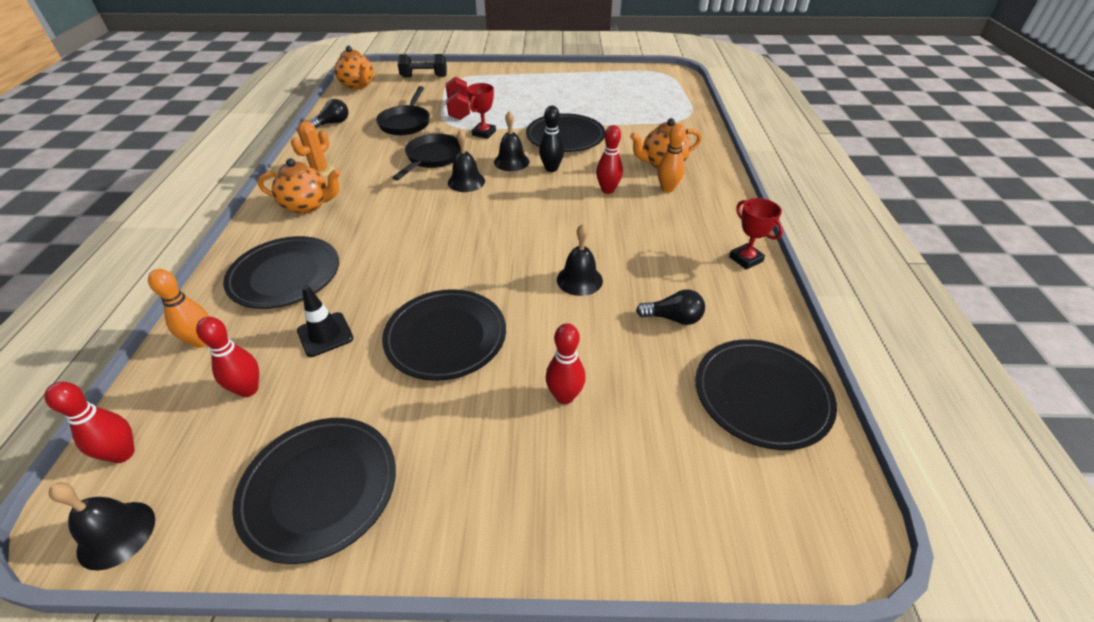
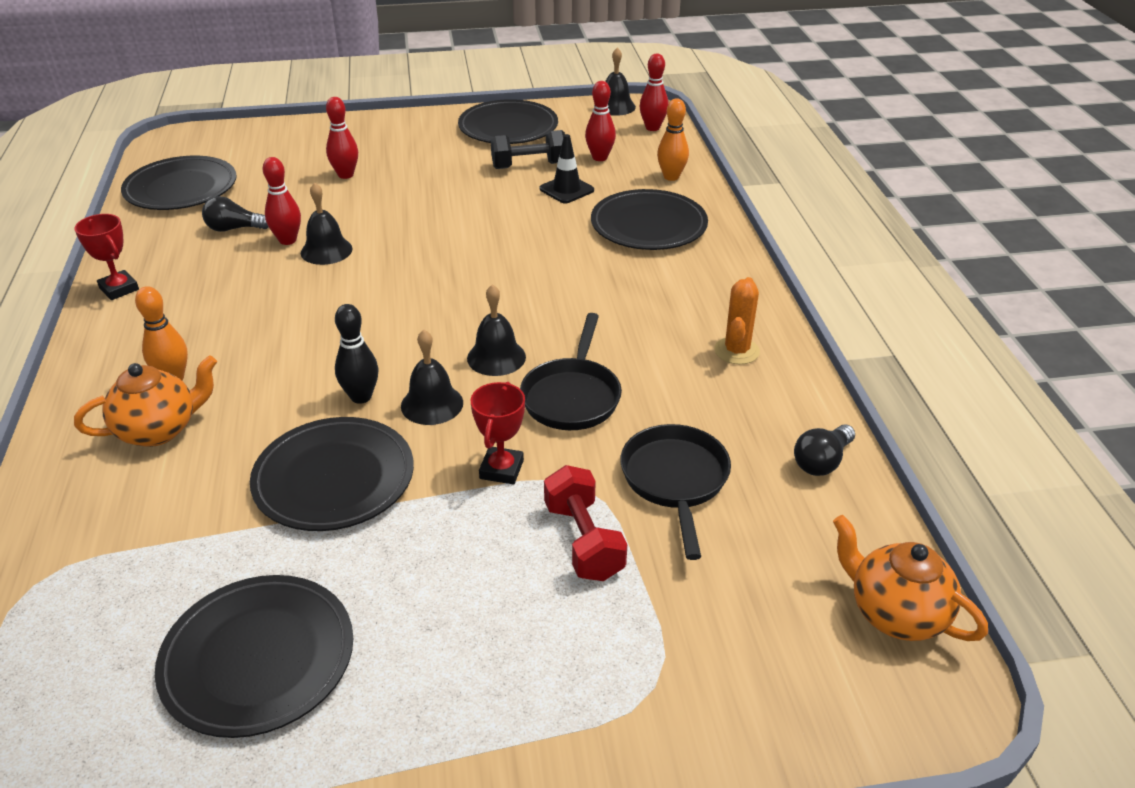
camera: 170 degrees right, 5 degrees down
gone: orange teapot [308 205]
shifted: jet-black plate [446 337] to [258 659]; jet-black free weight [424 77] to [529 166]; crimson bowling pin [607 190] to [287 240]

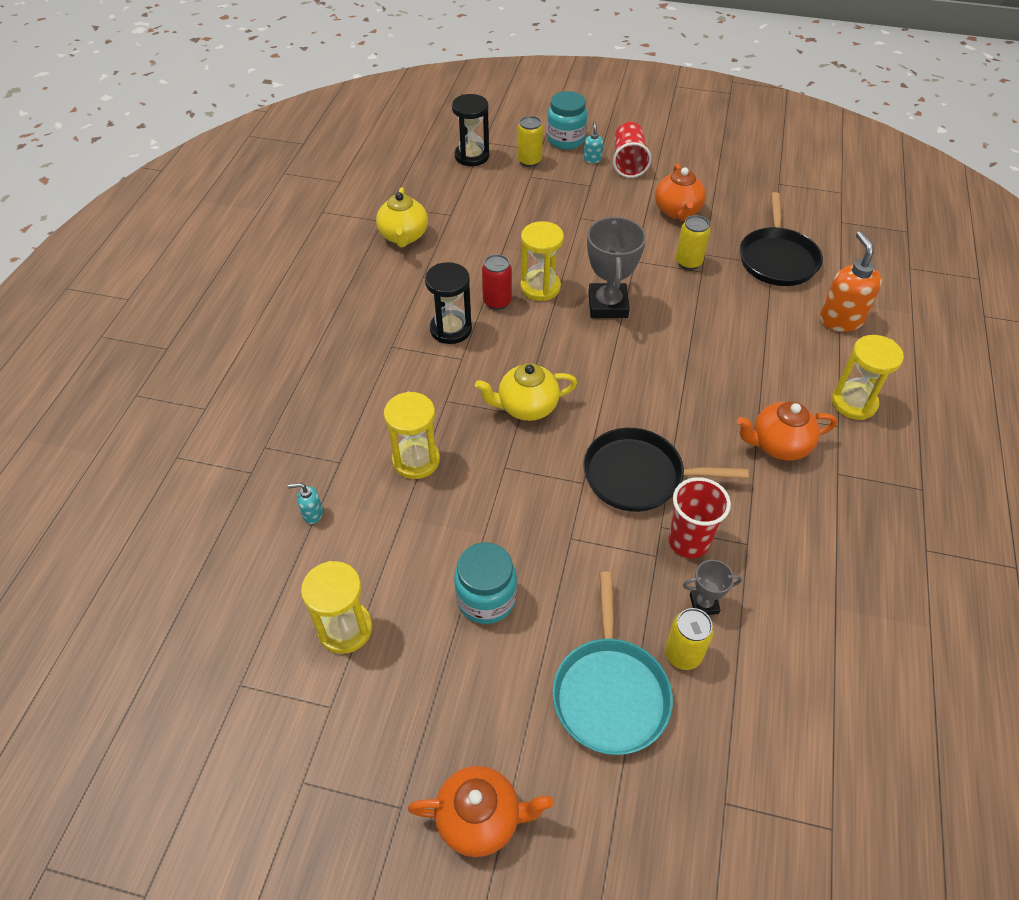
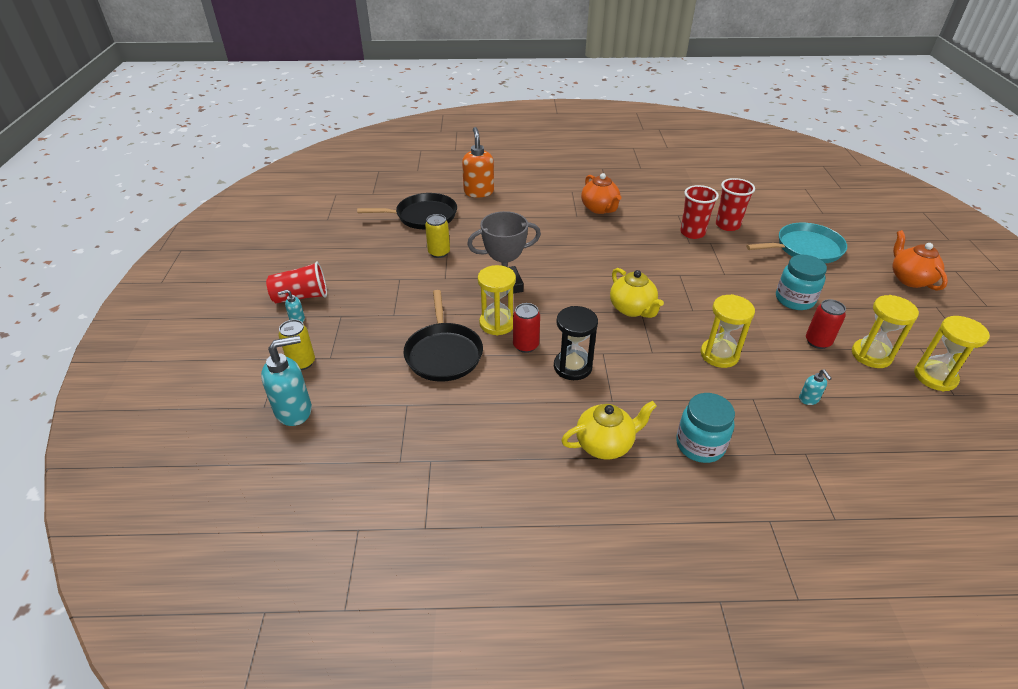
camera: 105 degrees left, 10 degrees down
gone: orange teapot [677 211]; yellow can [683 654]
new: crimson can [817 342]
shifted: yellow teapot [404 236] to [605 444]; teal jam jar [565 140] to [700 445]; jet-black skillet [638 476] to [443 353]; yellow hourglass [854 403] to [935 377]
swapped: jet-black hourglass [472 156] to teal soap pump [294 410]; grey award cup [704 604] to crimson cup [727 225]
rotated: orange soap pump [840 319] = [478 192] 105 degrees clockwise

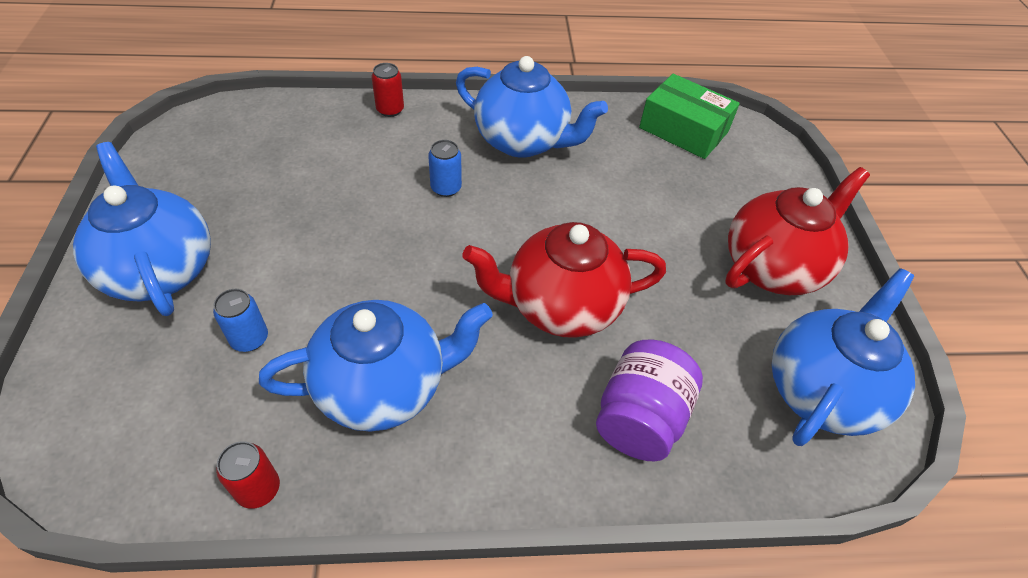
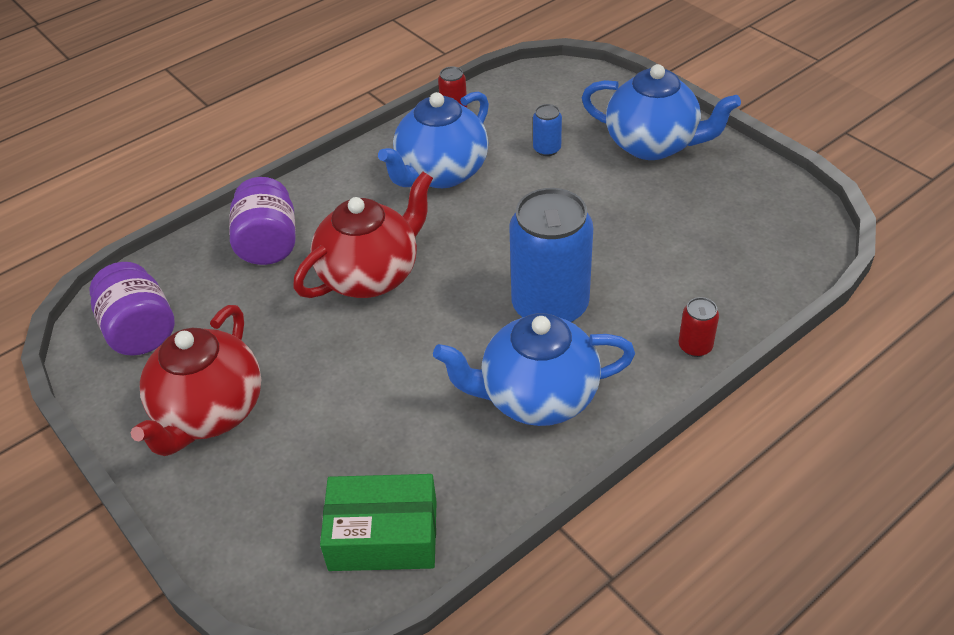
camera: 150 degrees right, 5 degrees down
swapped: royal blue teapot [821 390] to royal purple jam jar [140 331]
scaled: royal blue can [446 188] = [550 306] x2.35

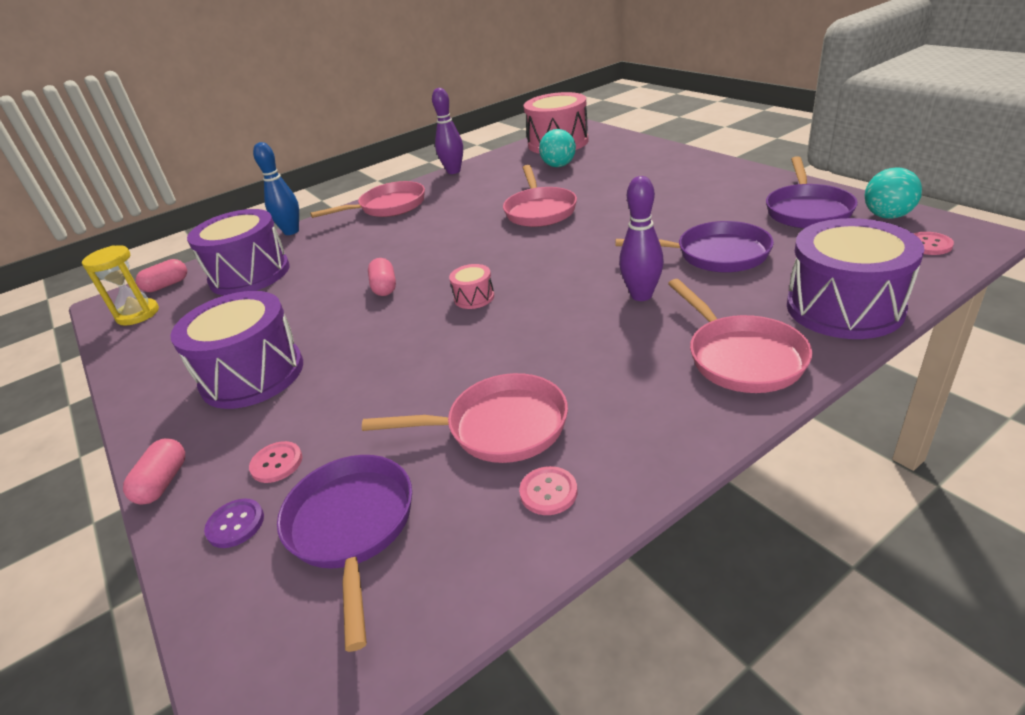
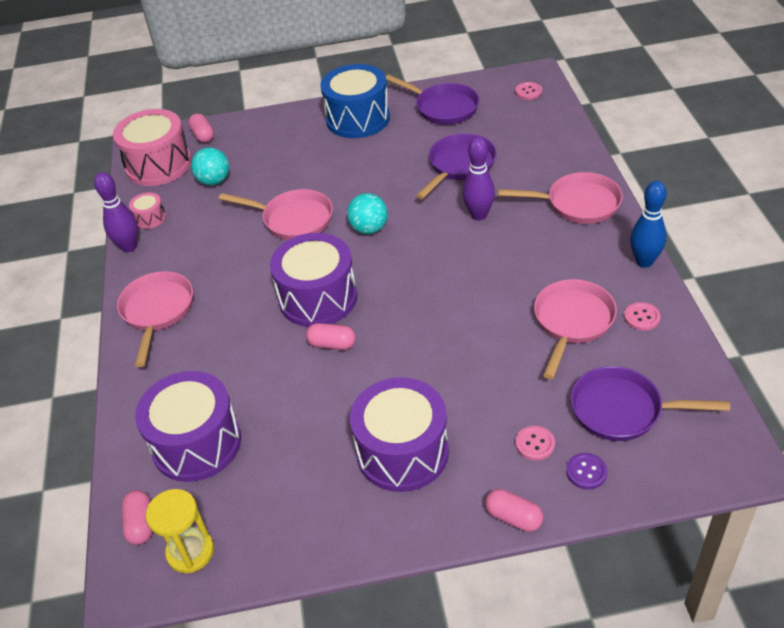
camera: 65 degrees left, 10 degrees up
new: rosy pill [203 136]; royal blue snare drum [358 119]
shifted: royal blue bowling pin [291 231] to [644 261]; rosy snare drum [474 297] to [150 218]; royal purple snare drum [844 308] to [318 298]; teal sphere [887 216] to [369 229]

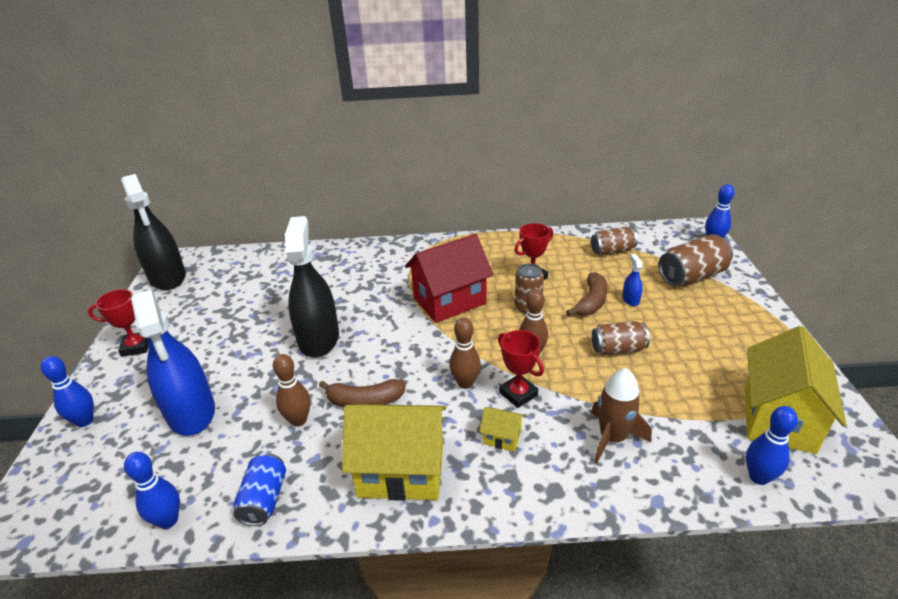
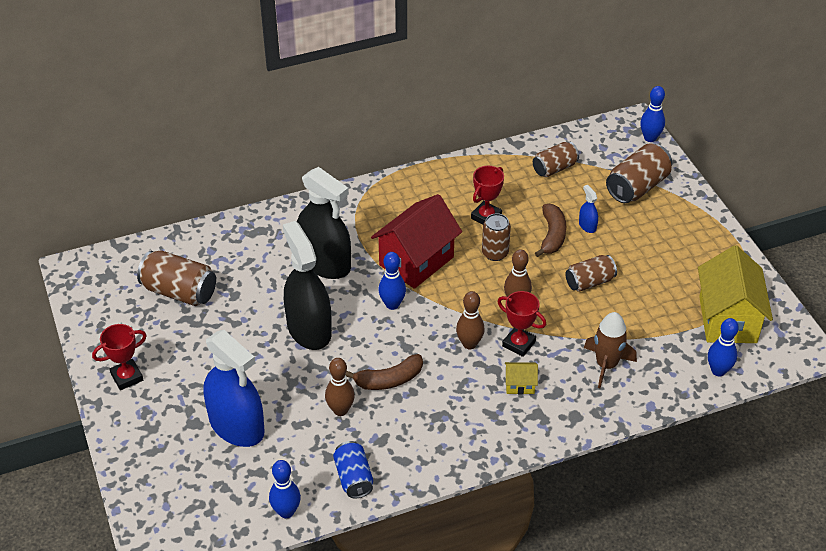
camera: 20 degrees left, 10 degrees up
gone: yellow house [401 471]
new: russet can [179 291]
shifted: royal blue bowling pin [85 421] to [392 304]; jet-black sprayer [167 277] to [325 263]

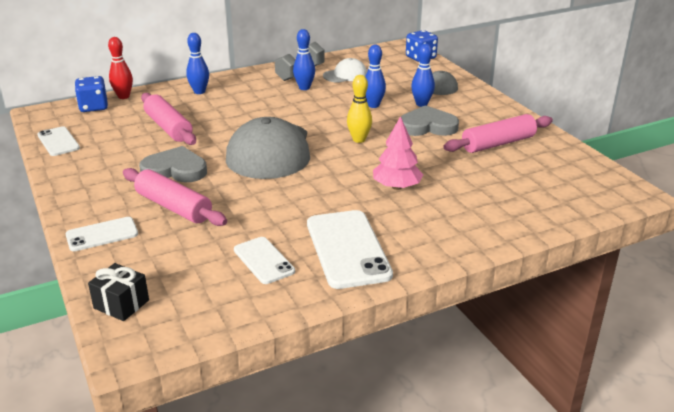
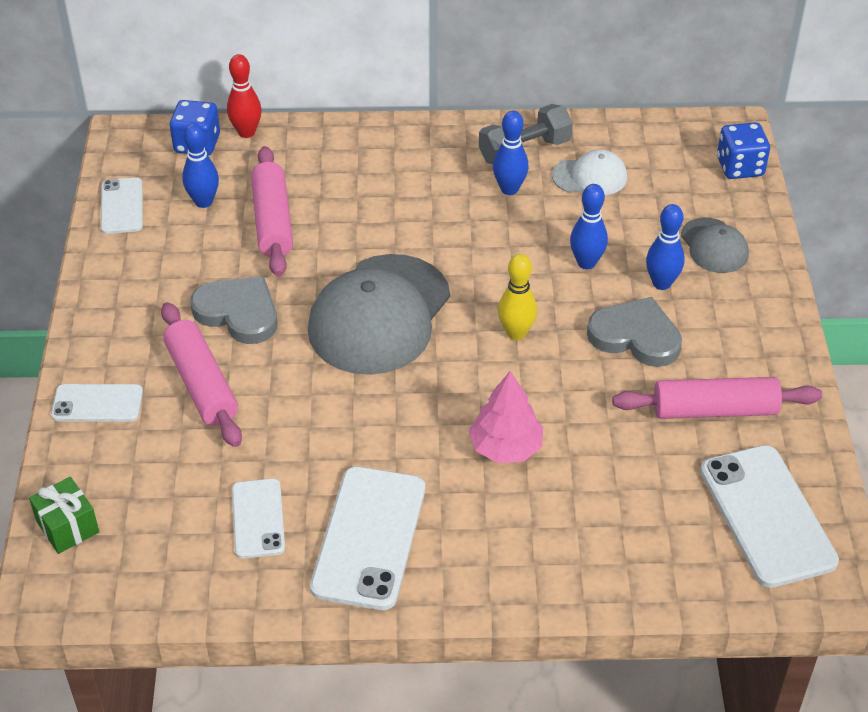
camera: 25 degrees right, 15 degrees up
new: pure white mobile phone [767 516]
shifted: royal blue bowling pin [199 92] to [203 202]
repainted: jet-black wrapped gift [121 304] to leaf-green wrapped gift [68 527]

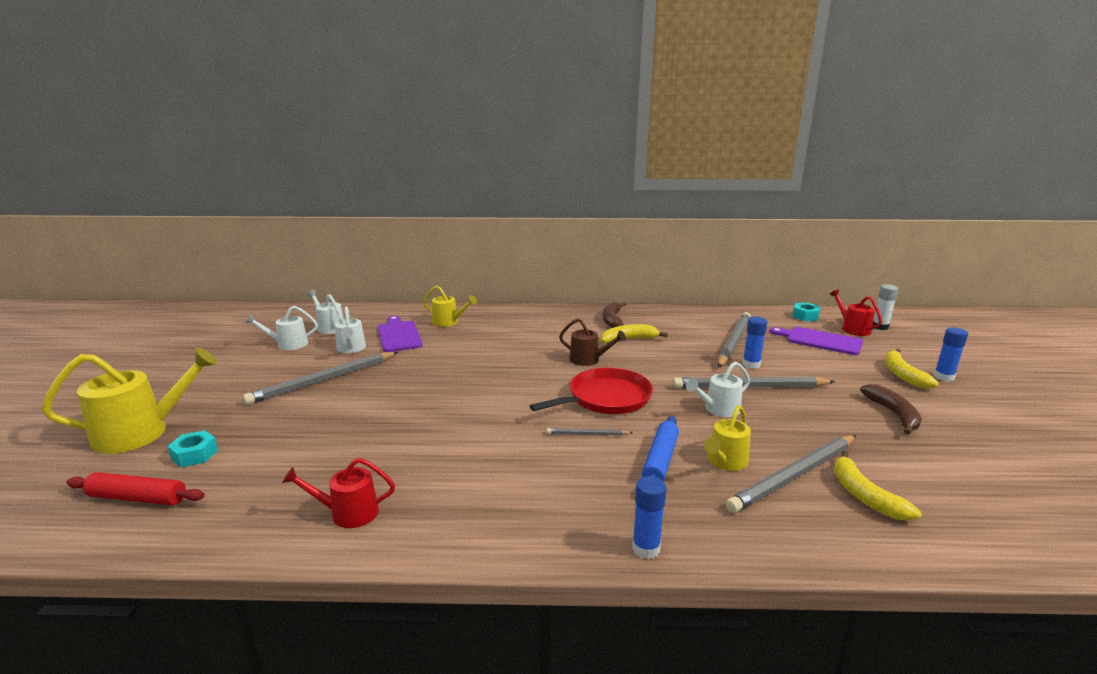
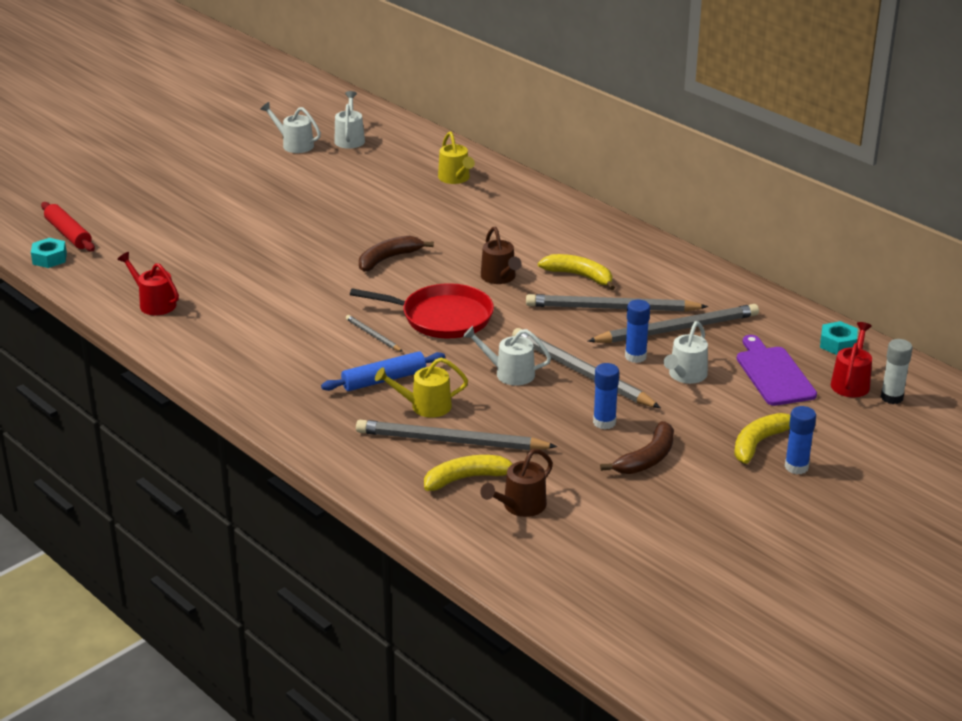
camera: 45 degrees right, 10 degrees up
gone: yellow sprinkling can [142 432]; royal purple chopping board [399 335]
new: russet sprinkling can [520 506]
shifted: teal hex nut [195 454] to [49 258]; grey pencil [324 380] to [612 308]; pure white sprinkling can [351 349] to [685 376]; russet toy banana [612 320] to [388 259]; royal blue glue [646 548] to [604 422]
rotated: yellow toy banana [864 495] = [468 478] 45 degrees clockwise

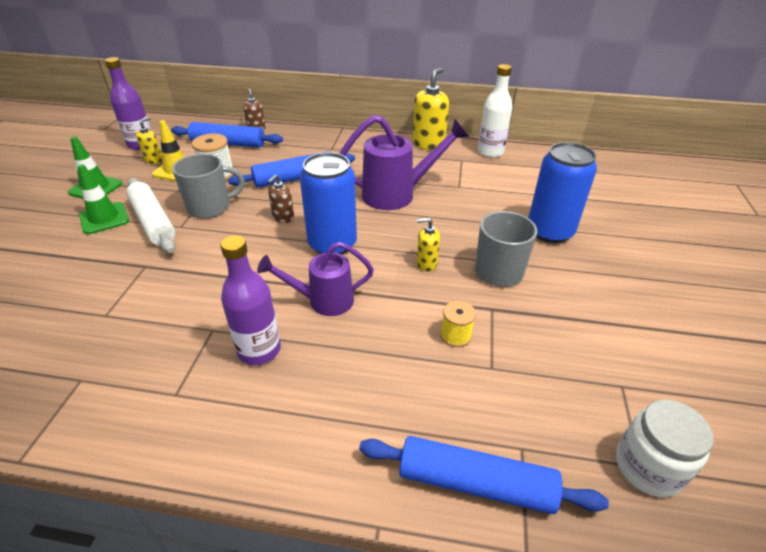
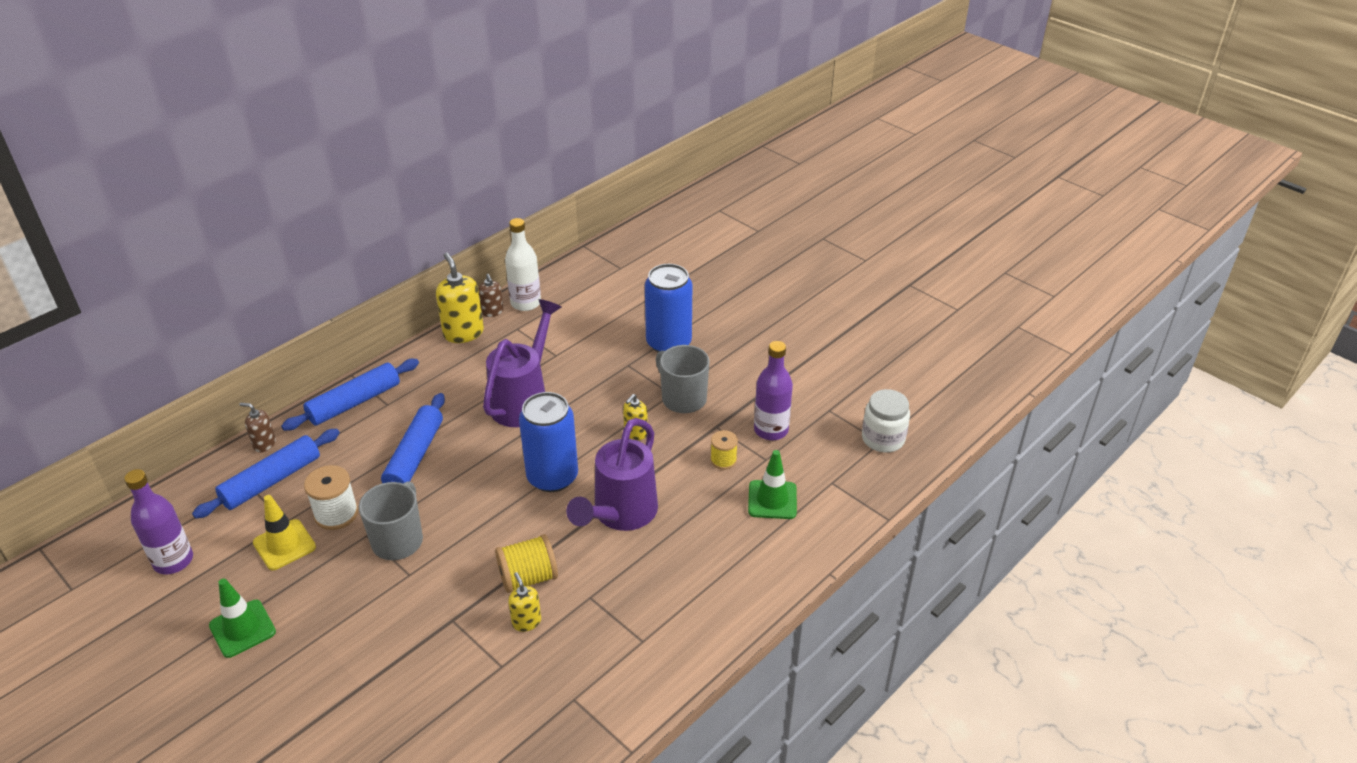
camera: 55 degrees left, 0 degrees up
gone: pure white dough roller [153 222]
new: yellow spool [528 577]
shifted: leaf-green road cone [104 218] to [772 500]; yellow soap pump [154 160] to [526 622]; royal purple flask [259 350] to [771 430]; russet soap pump [283 218] to [492 312]; royal blue dough roller [475 483] to [354 402]
scaled: royal purple sprinkling can [323 301] = [620 515] x1.52

